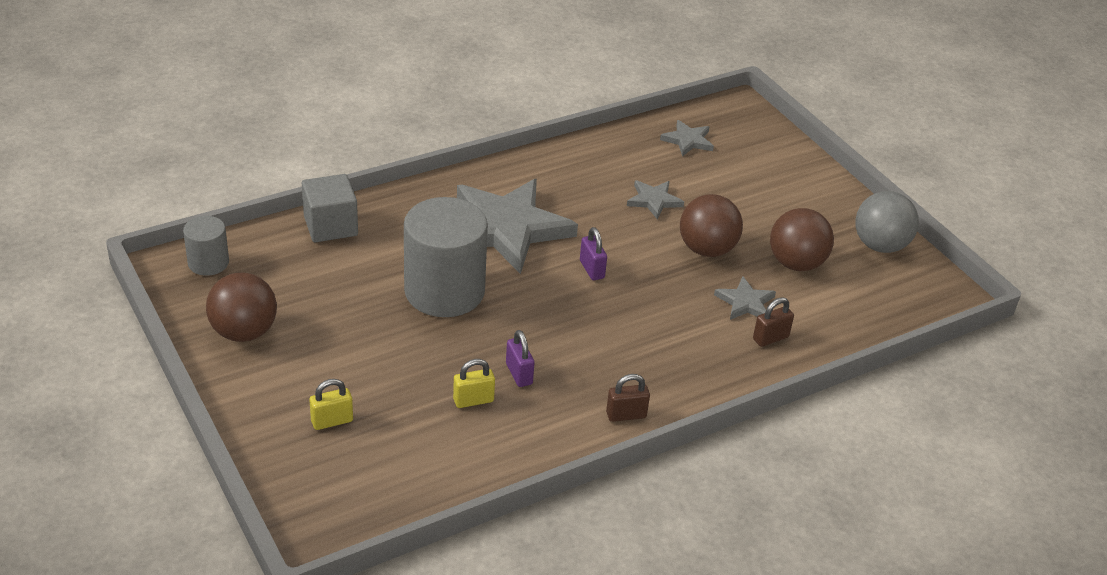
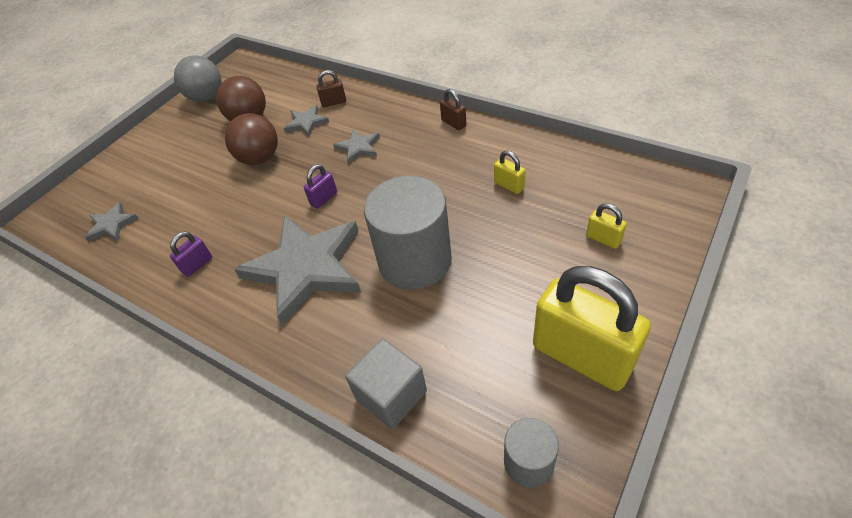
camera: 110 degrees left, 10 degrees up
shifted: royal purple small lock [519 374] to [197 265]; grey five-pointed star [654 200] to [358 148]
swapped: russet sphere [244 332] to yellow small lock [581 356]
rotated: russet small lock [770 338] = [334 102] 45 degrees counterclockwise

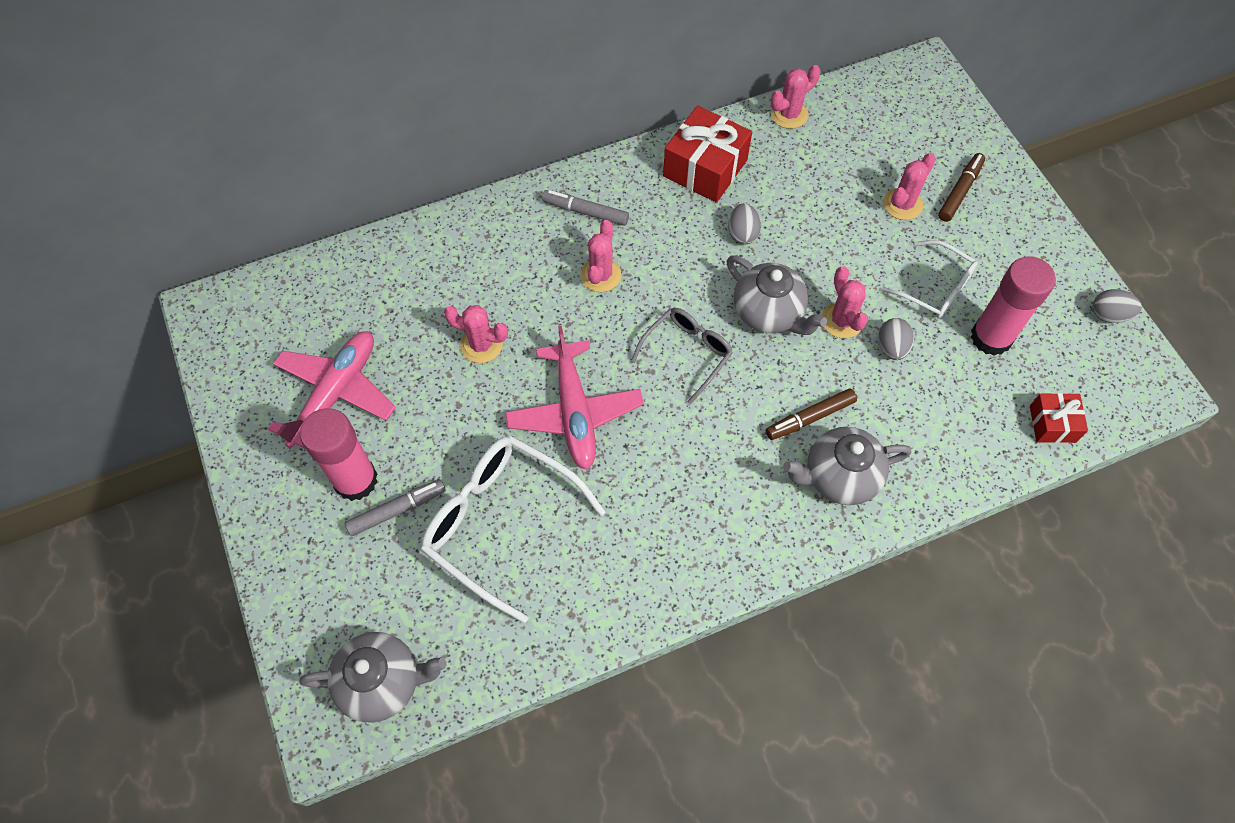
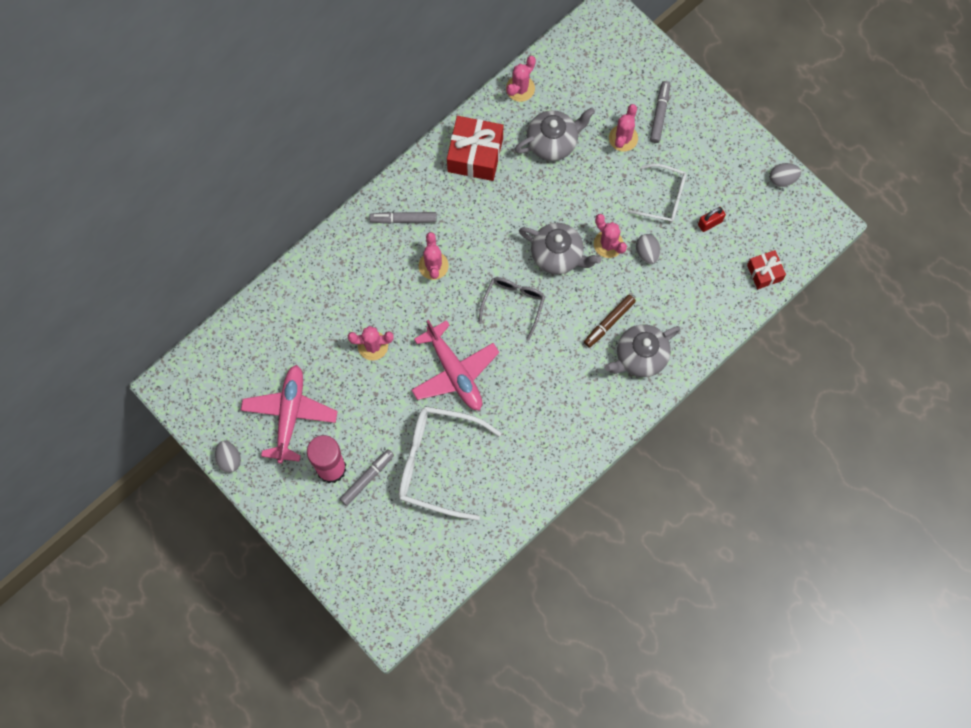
camera: 20 degrees left, 10 degrees up
shifted: grey teapot [382 682] to [553 142]; grey toy egg [742 233] to [229 459]
swapped: rosy glue [991 337] to crimson small lock [710 223]
repainted: russet felt pen [959 191] to grey felt pen [659 114]

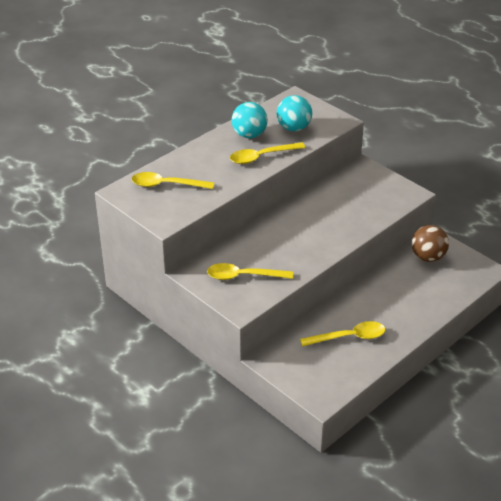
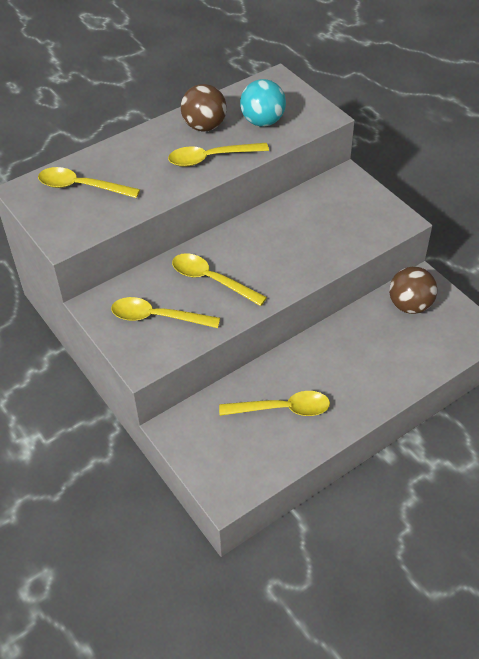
camera: 10 degrees right, 10 degrees up
new: yellow tablespoon [211 280]
repainted: teal sphere [249 135] to russet sphere [204 126]

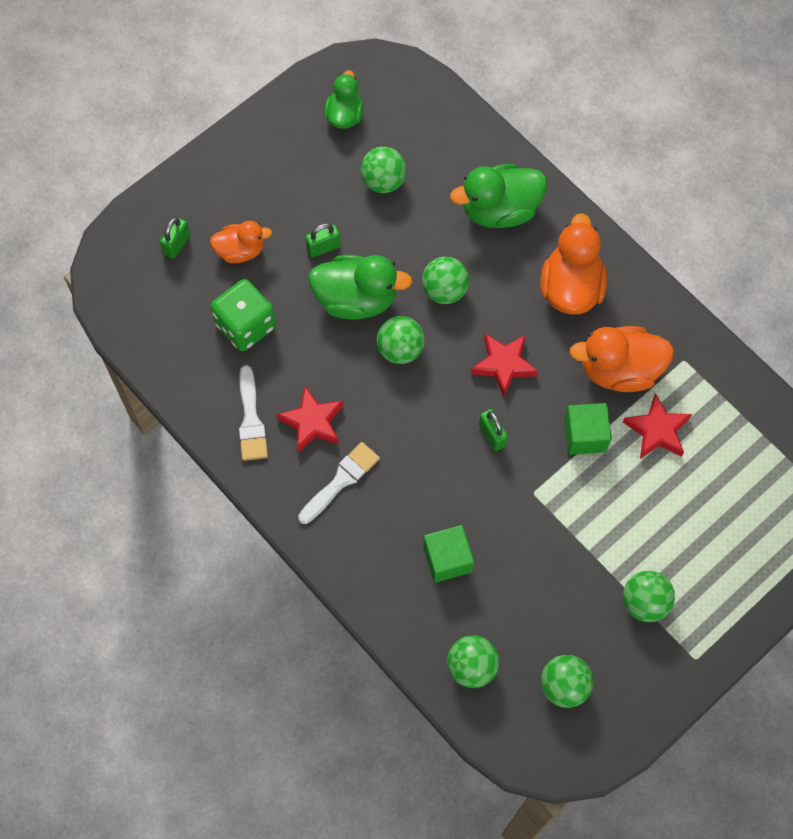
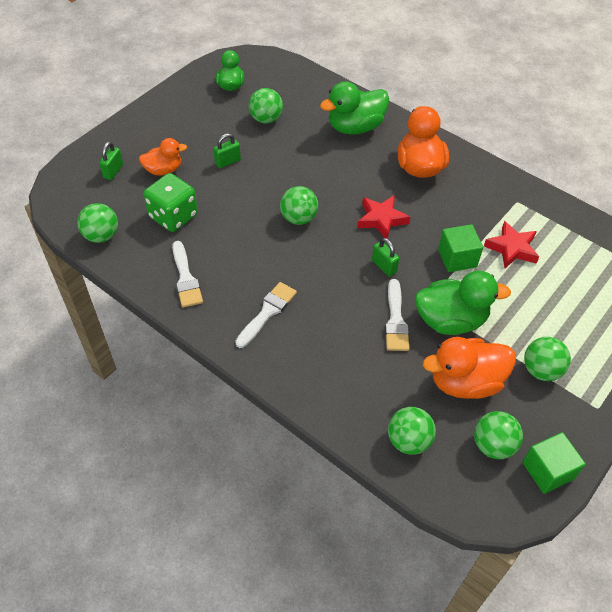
camera: 10 degrees left, 15 degrees down
gone: crimson five-pointed star [312 422]
new: pure white paint brush [395 320]
shifted: leaf-green duck [356 299] to [450 320]; leaf-green sphere [444 290] to [101 236]; leaf-green cube [447 559] to [547 470]; orange duck [619 370] to [465 382]

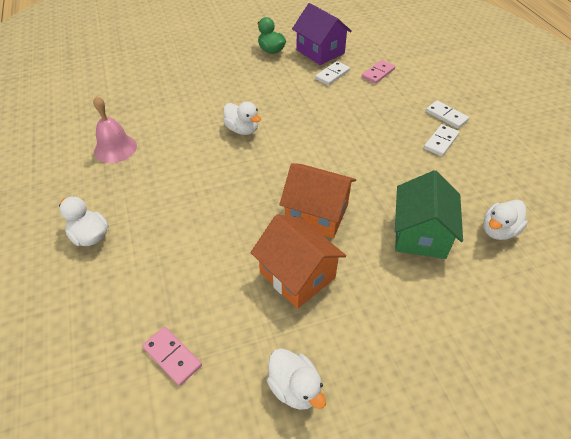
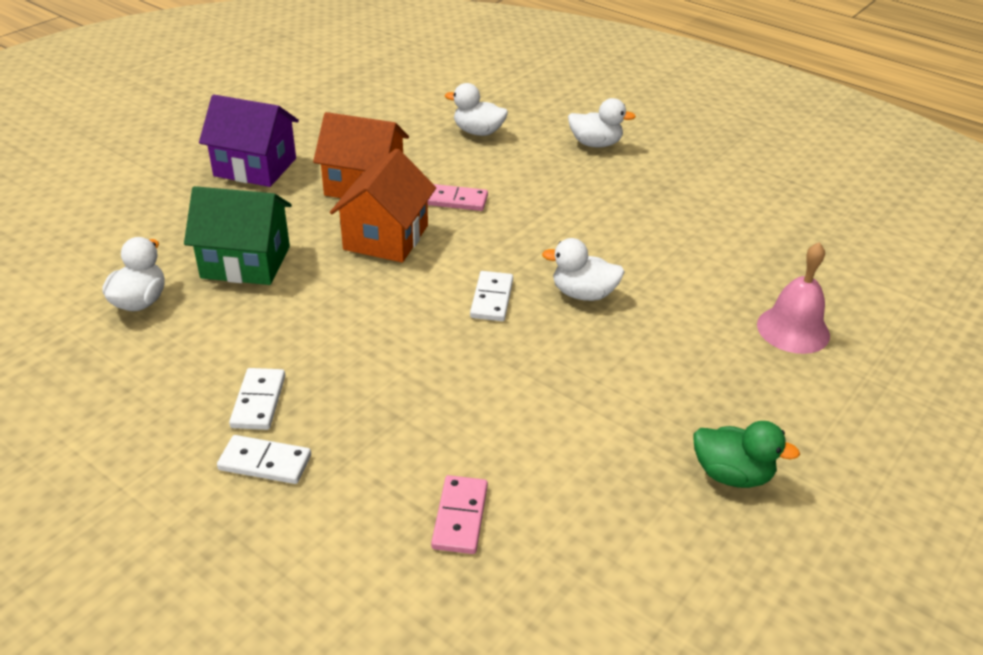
camera: 145 degrees right, 10 degrees down
shifted: rosy school bell [115 148] to [793 329]; rosy domino piece [172 357] to [456 200]; pure white duck [295 388] to [478 132]; royal purple house [320 52] to [255 167]; pure white domino piece [332 75] to [492 299]
rotated: orange house [317 214] = [386 237] 60 degrees counterclockwise; leaf-green house [420 234] = [245 262] 60 degrees counterclockwise

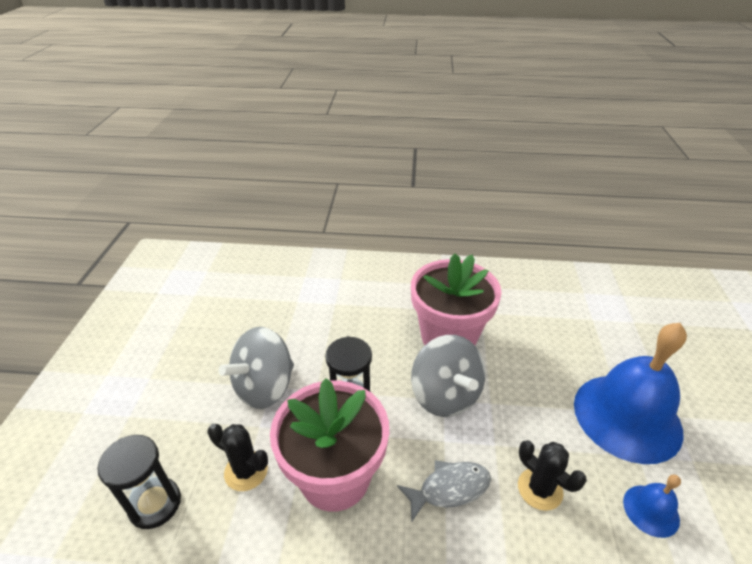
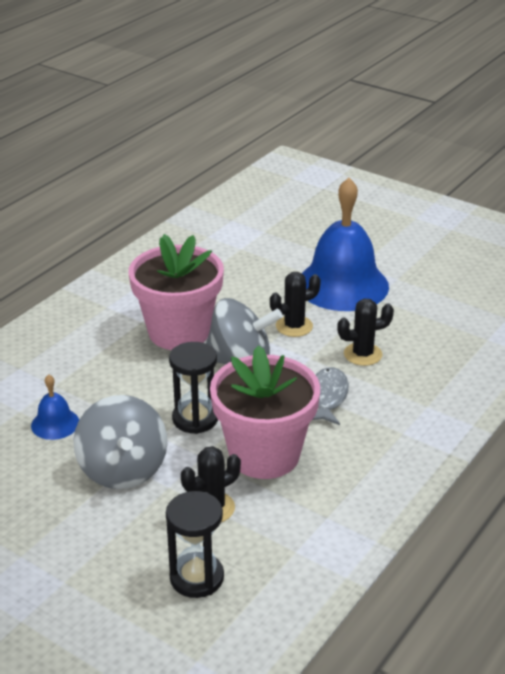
camera: 60 degrees left, 5 degrees down
new: jet-black cactus [294 326]
shifted: royal blue school bell [651 510] to [55 423]

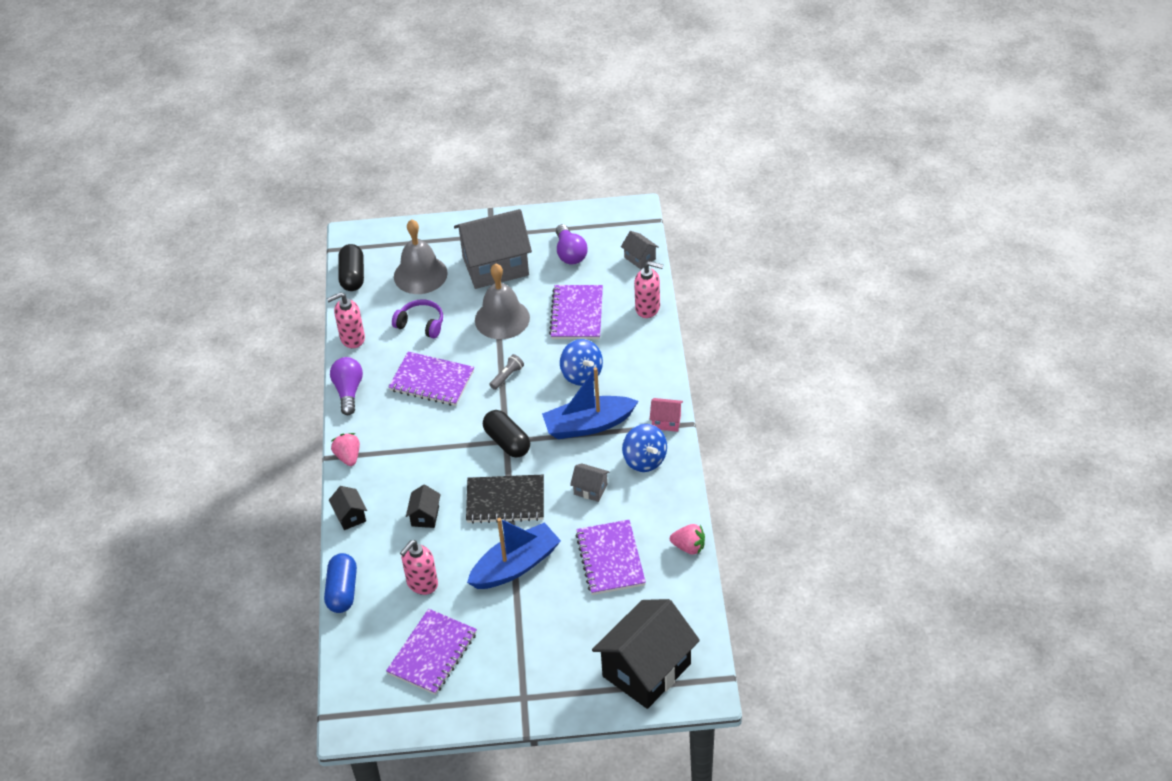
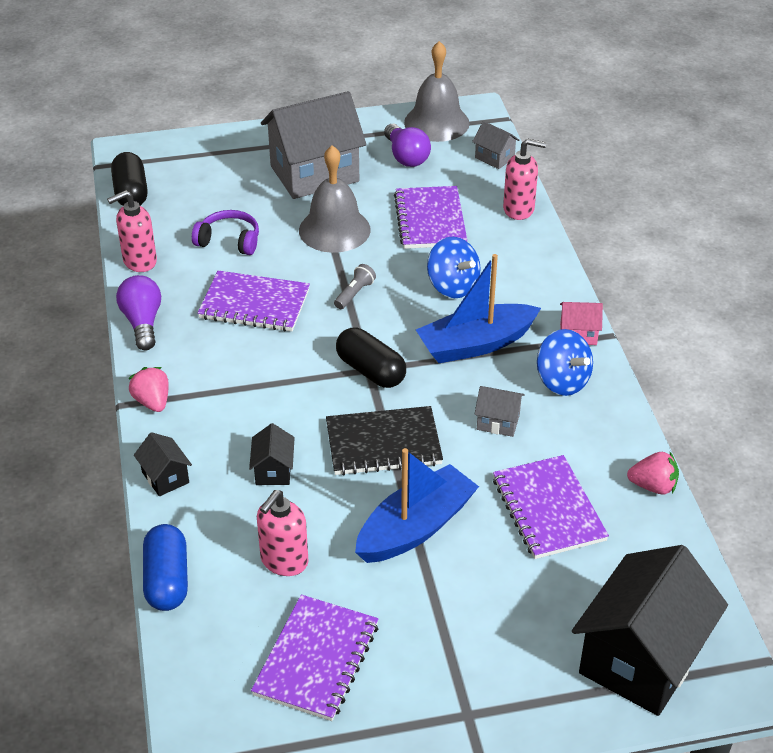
camera: 10 degrees left, 5 degrees down
shifted: grey school bell [420 274] to [436 123]

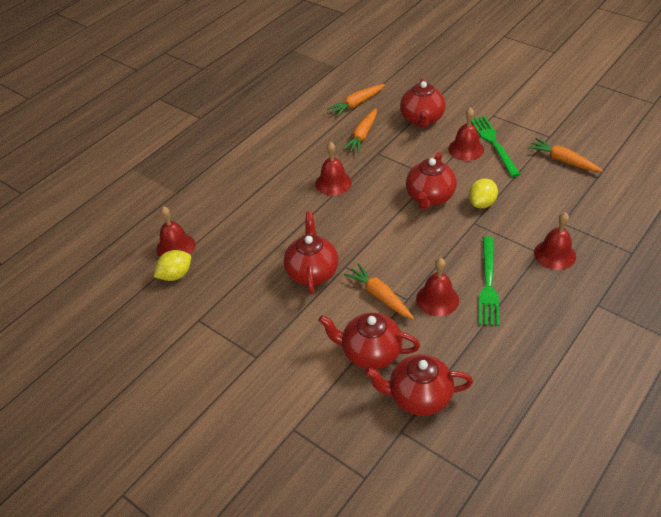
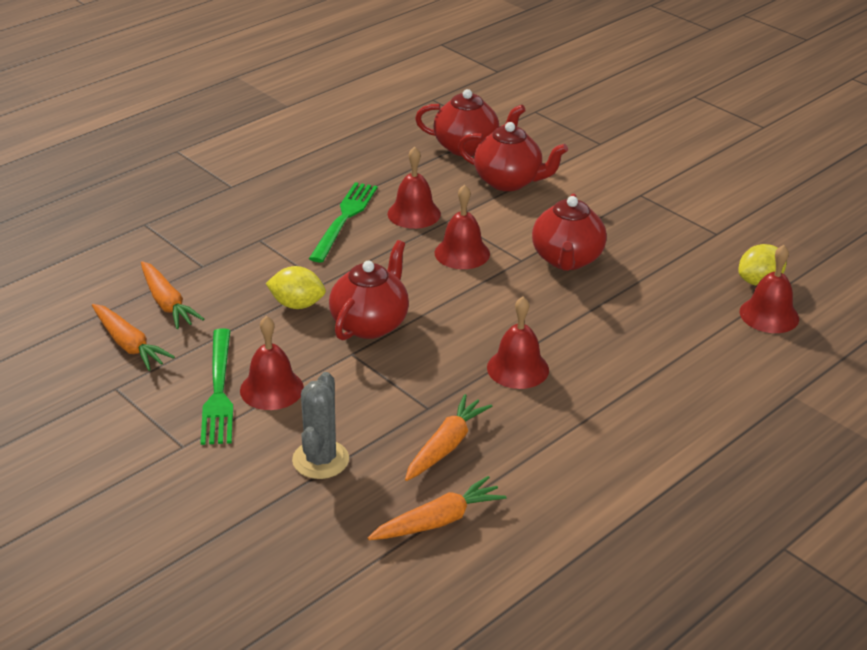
camera: 175 degrees left, 10 degrees down
shifted: orange root vegetable [379 296] to [167 303]; crimson school bell [555 254] to [462 253]
swapped: crimson teapot [422 119] to grey cactus [320 460]
rotated: yellow lemon [482 203] = [297 304] 60 degrees clockwise

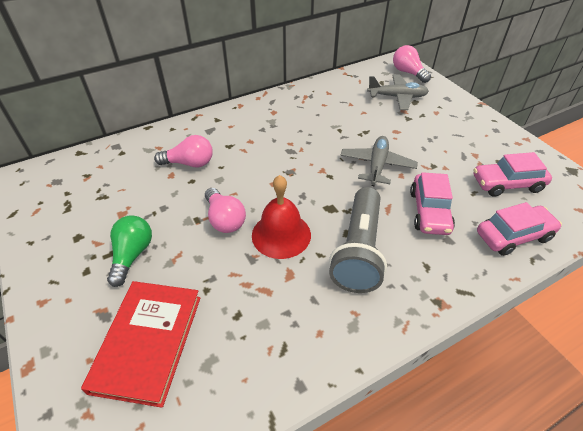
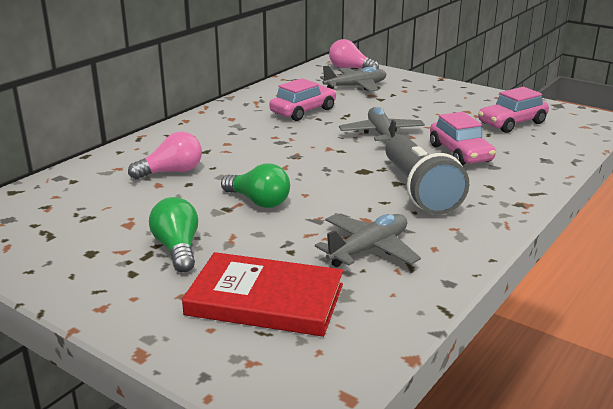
camera: 25 degrees left, 20 degrees down
gone: crimson school bell [281 235]
new: grey toy plane [368 249]
shifted: rosy toy car [513 236] to [303 111]
repainted: rosy lightbulb [225 219] to leaf-green lightbulb [259 201]
rotated: crimson hardcover [148 342] = [265 299] 60 degrees counterclockwise

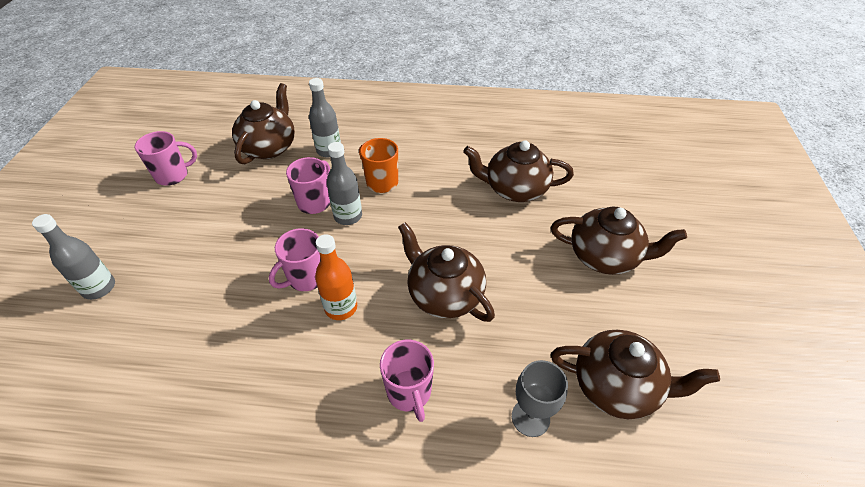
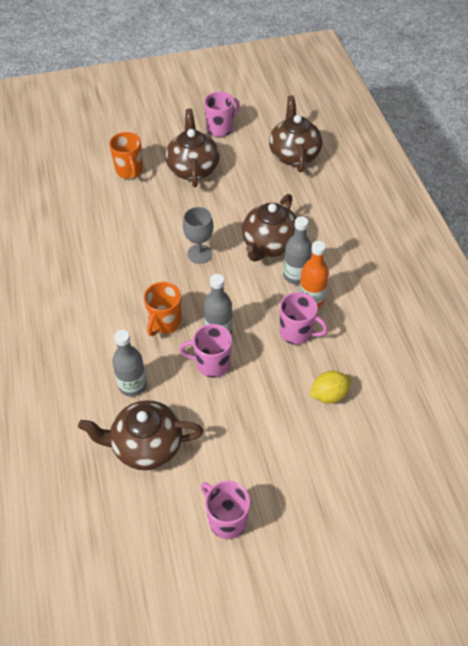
camera: 110 degrees left, 5 degrees up
gone: russet teapot [514 189]
new: orange mug [129 171]; yellow lemon [329 395]
shifted: grey flask [99 288] to [295 276]; rosy mug [409 393] to [220 128]; grey goblet [530 417] to [199 254]

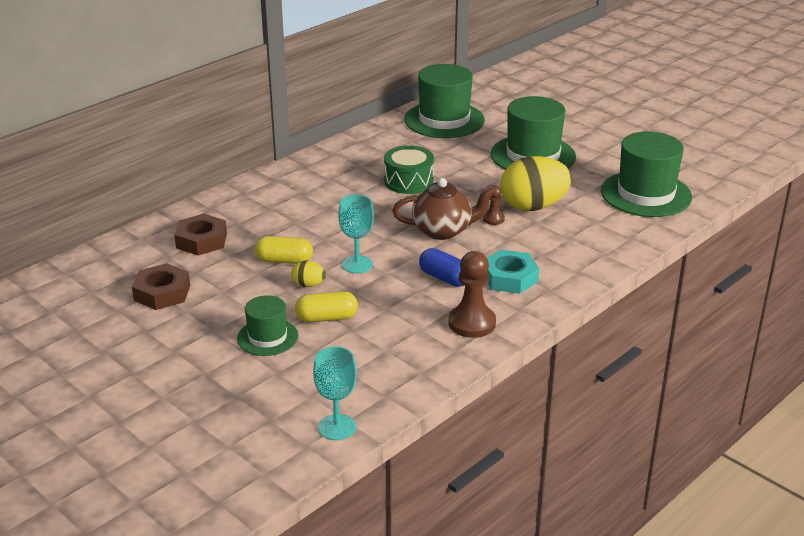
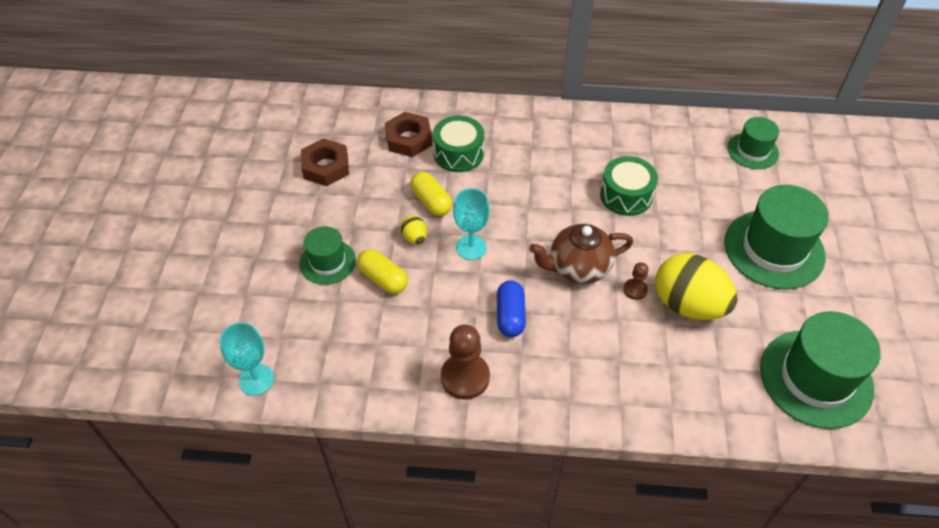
camera: 50 degrees right, 20 degrees up
gone: teal hex nut [509 278]
new: leaf-green snare drum [458 153]
rotated: russet teapot [443 231] = [578 268] 120 degrees clockwise
scaled: leaf-green hat [444 120] = [752 151] x0.56

